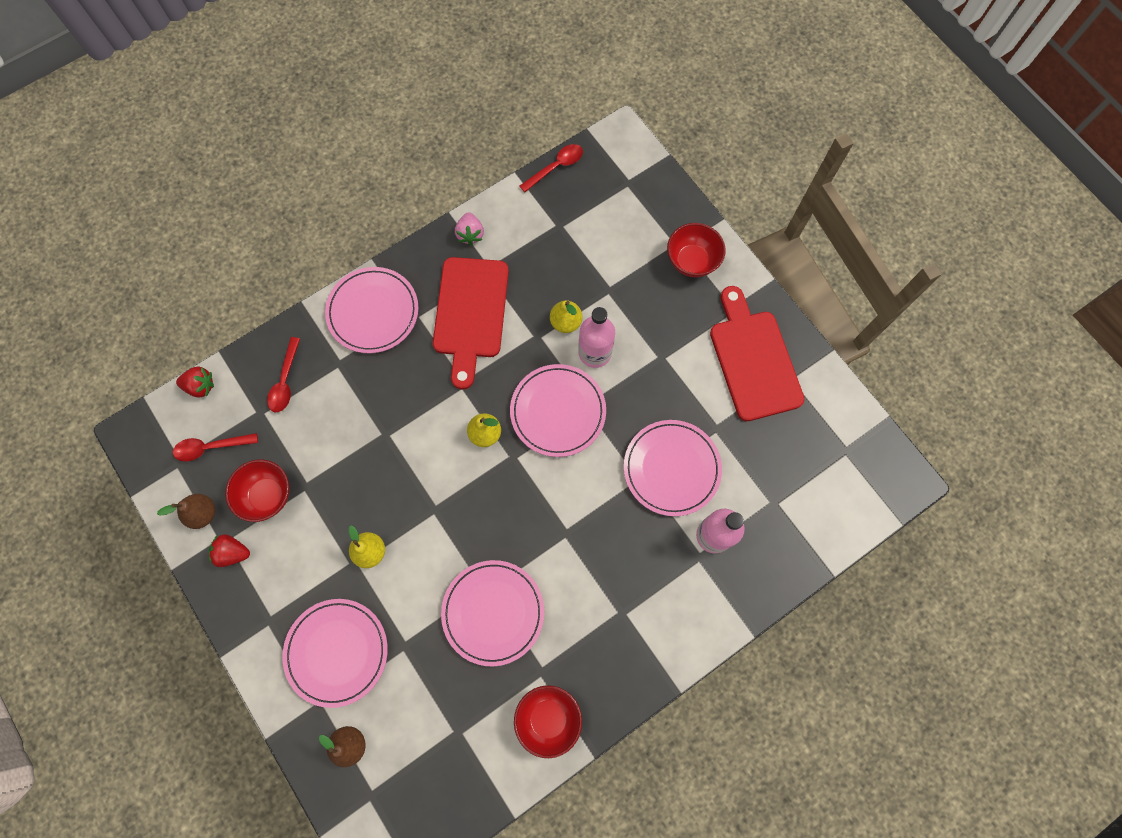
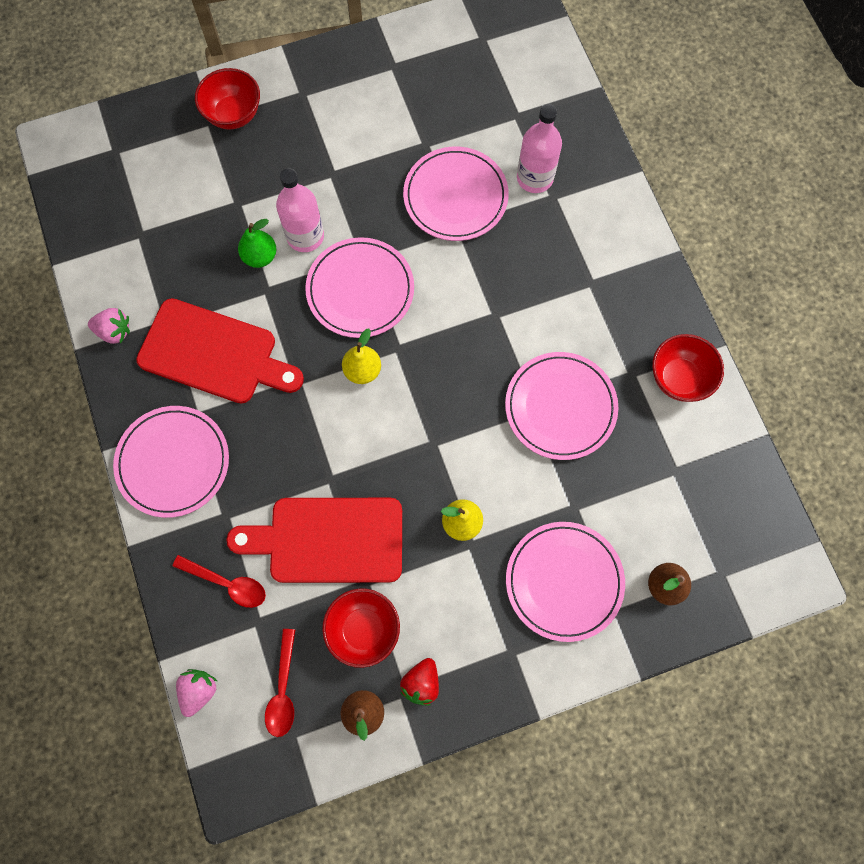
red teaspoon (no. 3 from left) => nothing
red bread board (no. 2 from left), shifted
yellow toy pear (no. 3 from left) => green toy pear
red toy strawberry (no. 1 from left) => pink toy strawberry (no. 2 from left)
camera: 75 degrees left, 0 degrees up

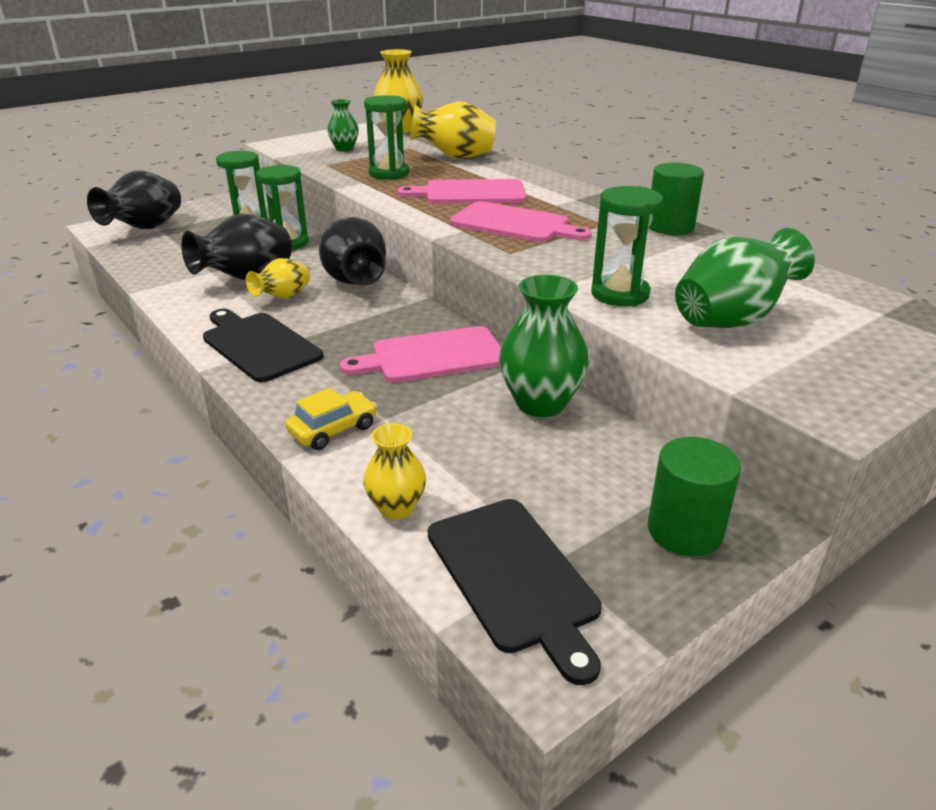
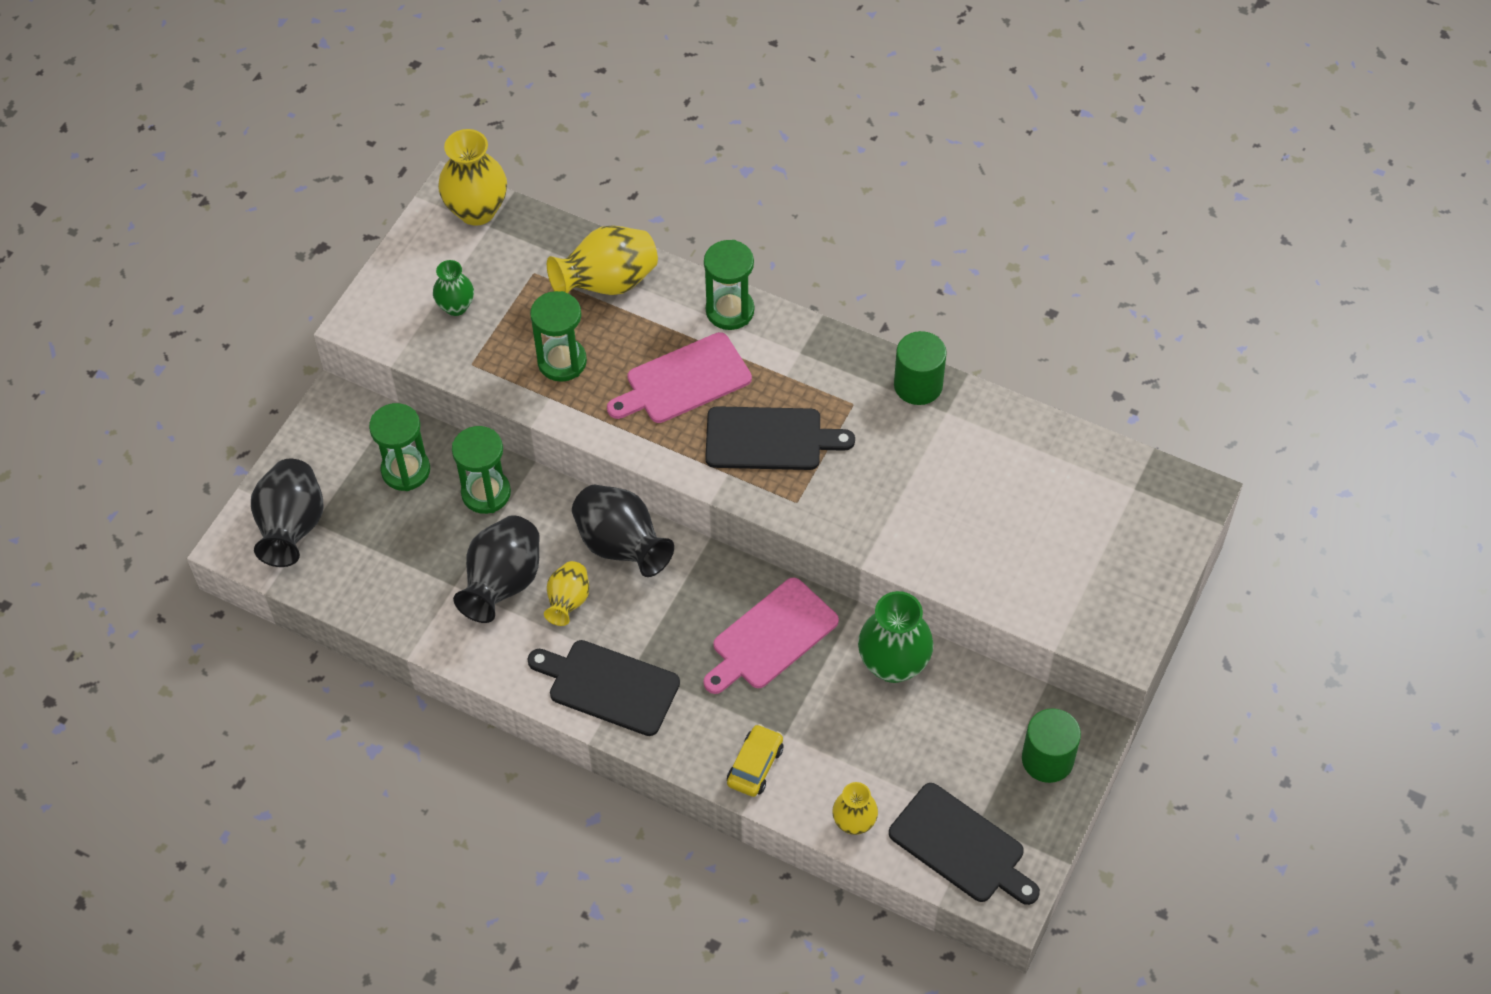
green sand timer (no. 4 from left), shifted
pink bread board (no. 3 from left) => ebony bread board (no. 2 from left)
green flower vase (no. 3 from left) => nothing
camera: 25 degrees left, 25 degrees up

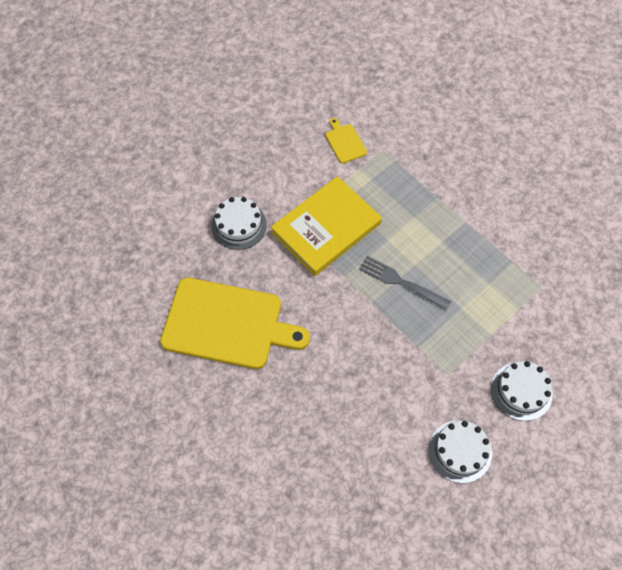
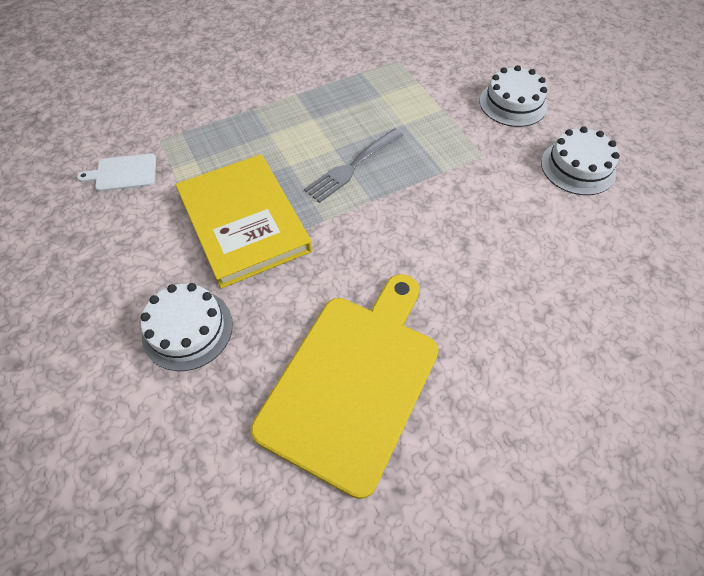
yellow bread board (no. 2 from left) => pure white bread board
camera: 75 degrees left, 5 degrees down

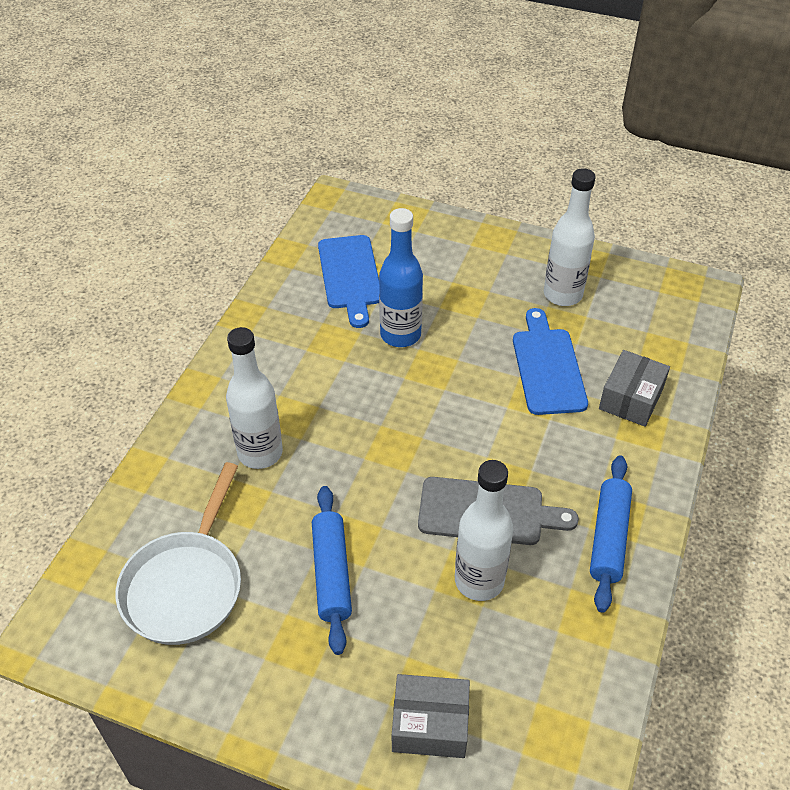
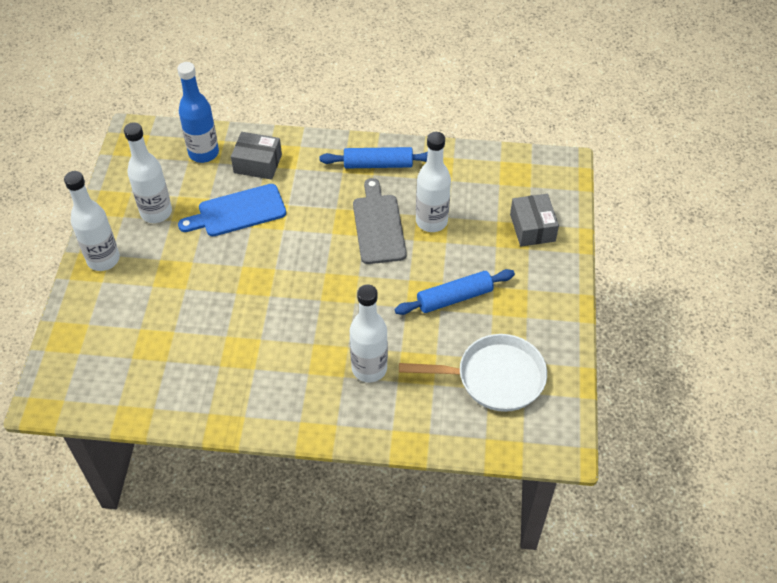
cobalt drink bottle, shifted
cobalt bread board (no. 1 from left) => nothing
nothing => pure white drink bottle (no. 1 from left)
camera: 105 degrees left, 5 degrees up

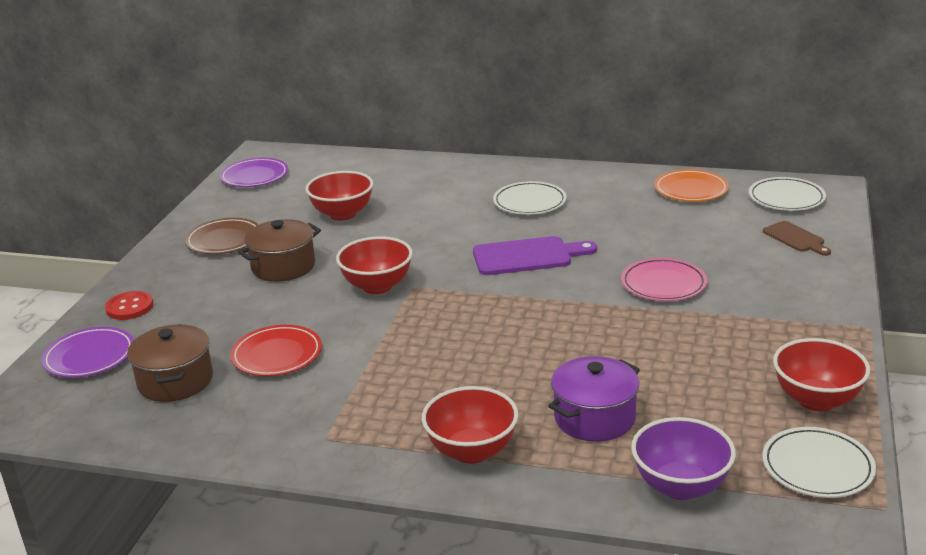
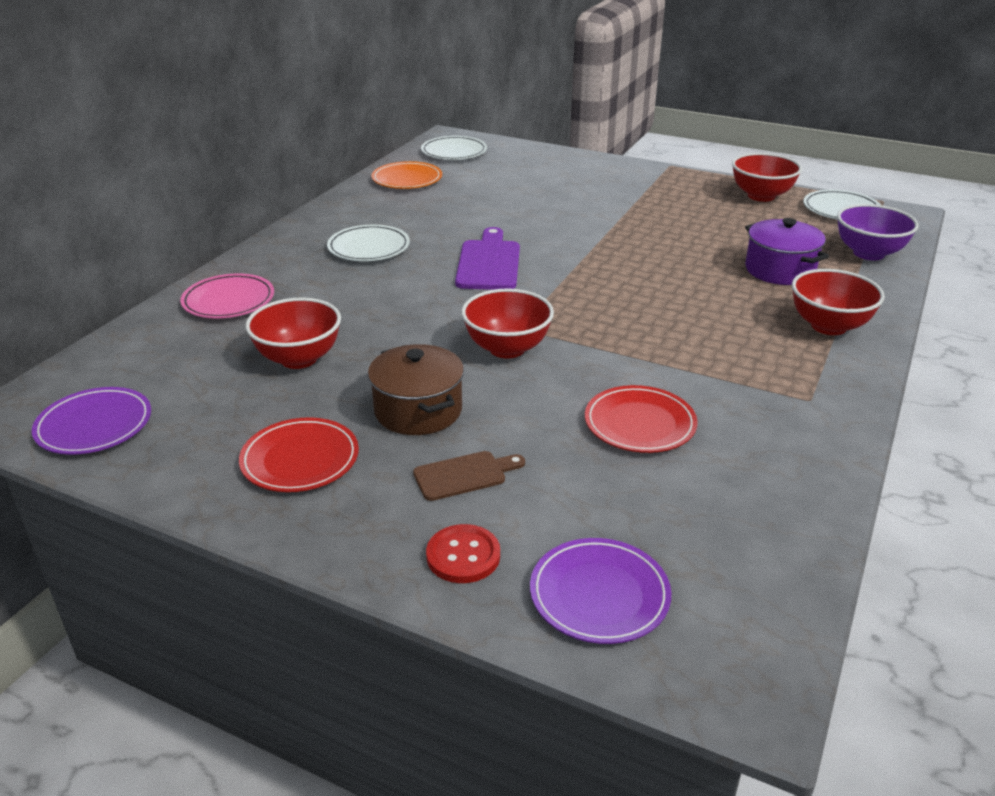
dark brown plate => red plate (no. 1 from left)
dark brown bread board, shifted
pink plate, shifted
dark brown stockpot (no. 1 from left) => nothing
camera: 80 degrees left, 5 degrees up

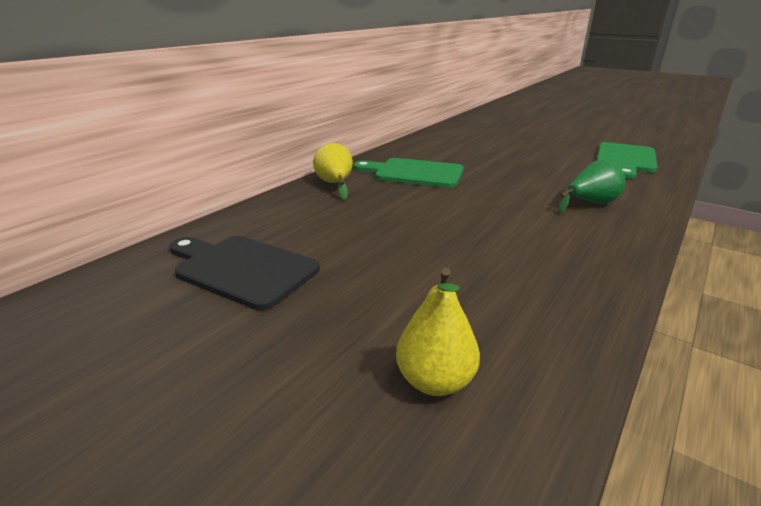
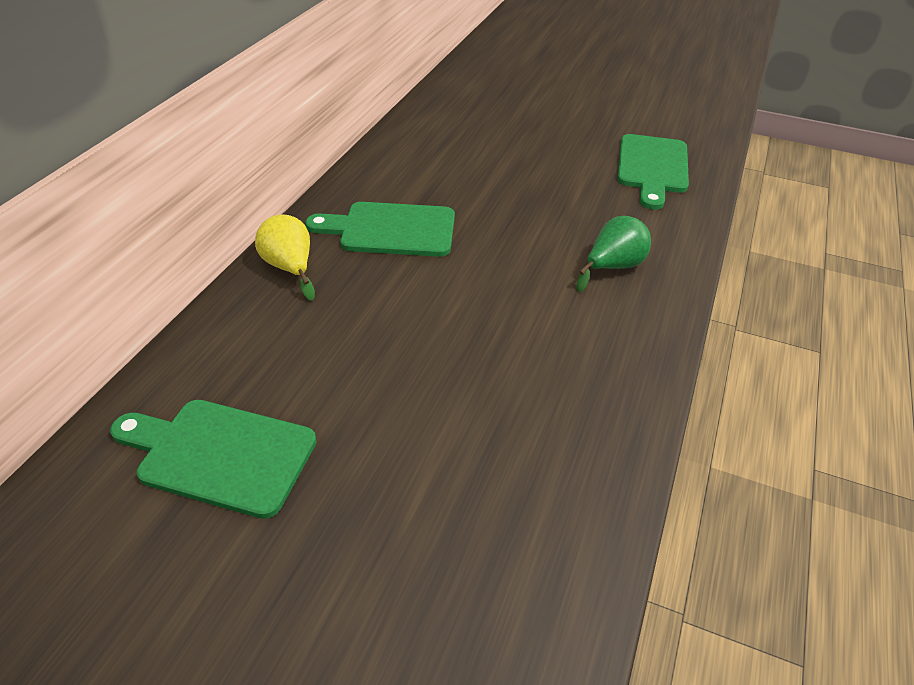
ebony bread board => green bread board (no. 1 from left)
yellow toy pear (no. 2 from left) => nothing
camera: 15 degrees left, 15 degrees up

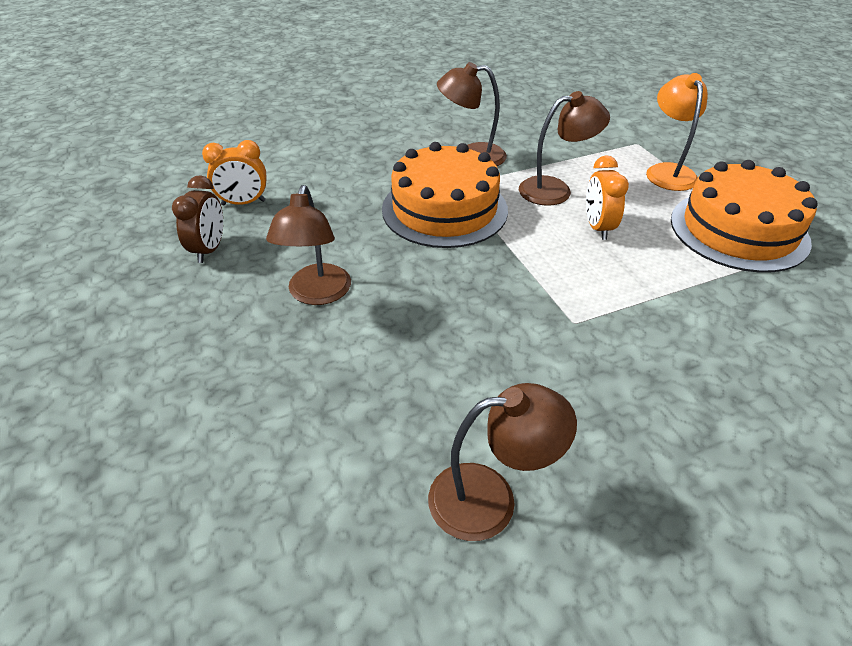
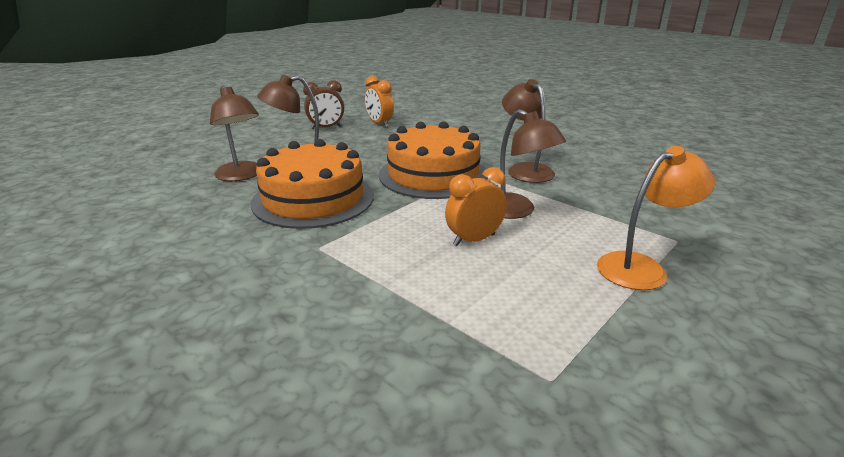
orange layer cake (no. 2 from left in the first image) => orange layer cake (no. 1 from left), shifted
dark brown desk lamp (no. 3 from left in the first image) => dark brown desk lamp (no. 1 from left), shifted
camera: 65 degrees right, 15 degrees down

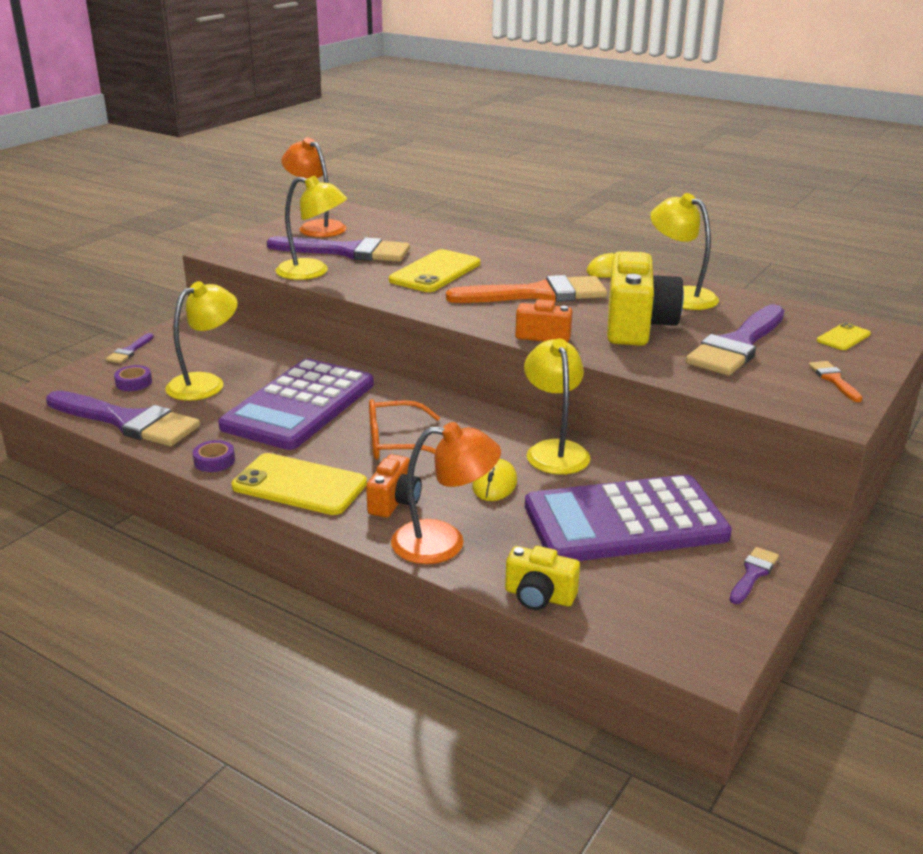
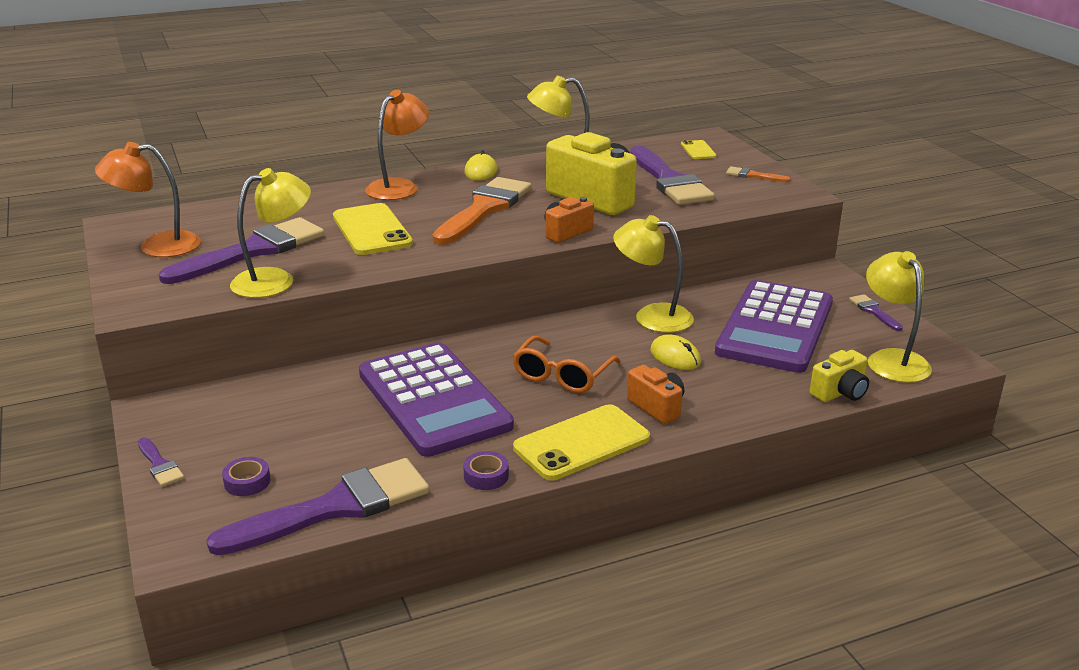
yellow desk lamp (no. 1 from left in the first image) => yellow desk lamp (no. 4 from left), shifted
orange desk lamp (no. 2 from left), shifted
camera: 55 degrees left, 0 degrees up

